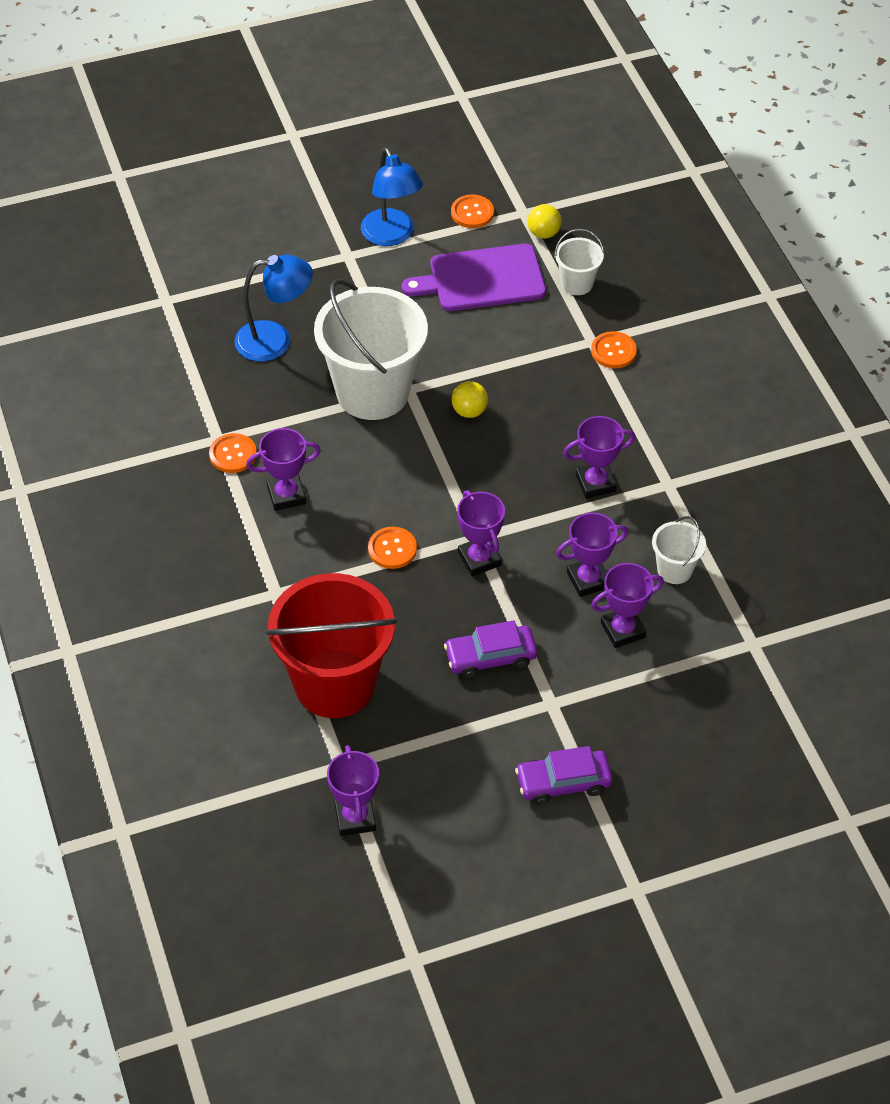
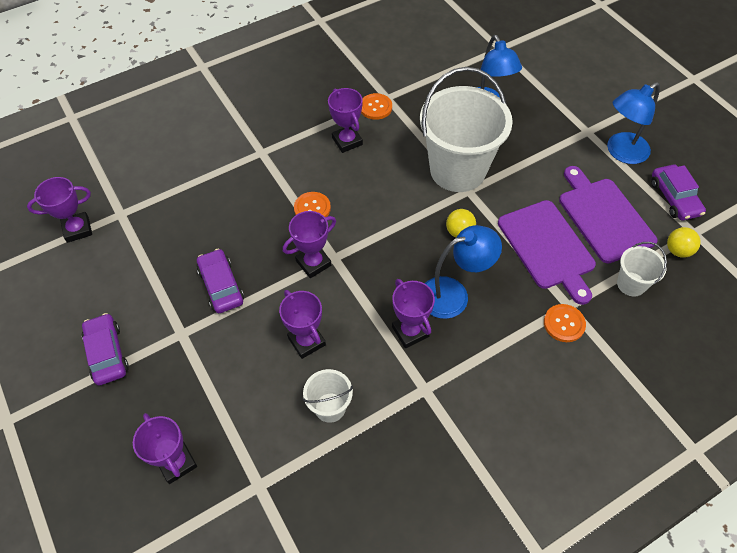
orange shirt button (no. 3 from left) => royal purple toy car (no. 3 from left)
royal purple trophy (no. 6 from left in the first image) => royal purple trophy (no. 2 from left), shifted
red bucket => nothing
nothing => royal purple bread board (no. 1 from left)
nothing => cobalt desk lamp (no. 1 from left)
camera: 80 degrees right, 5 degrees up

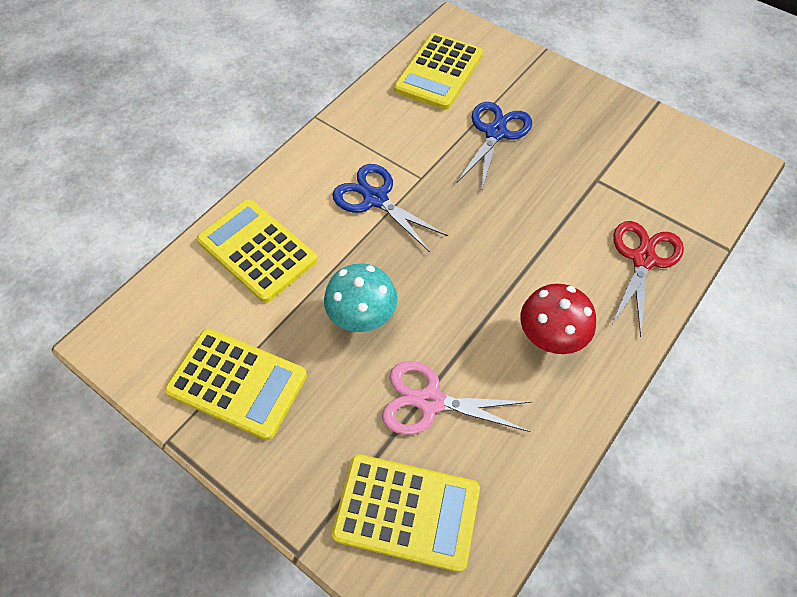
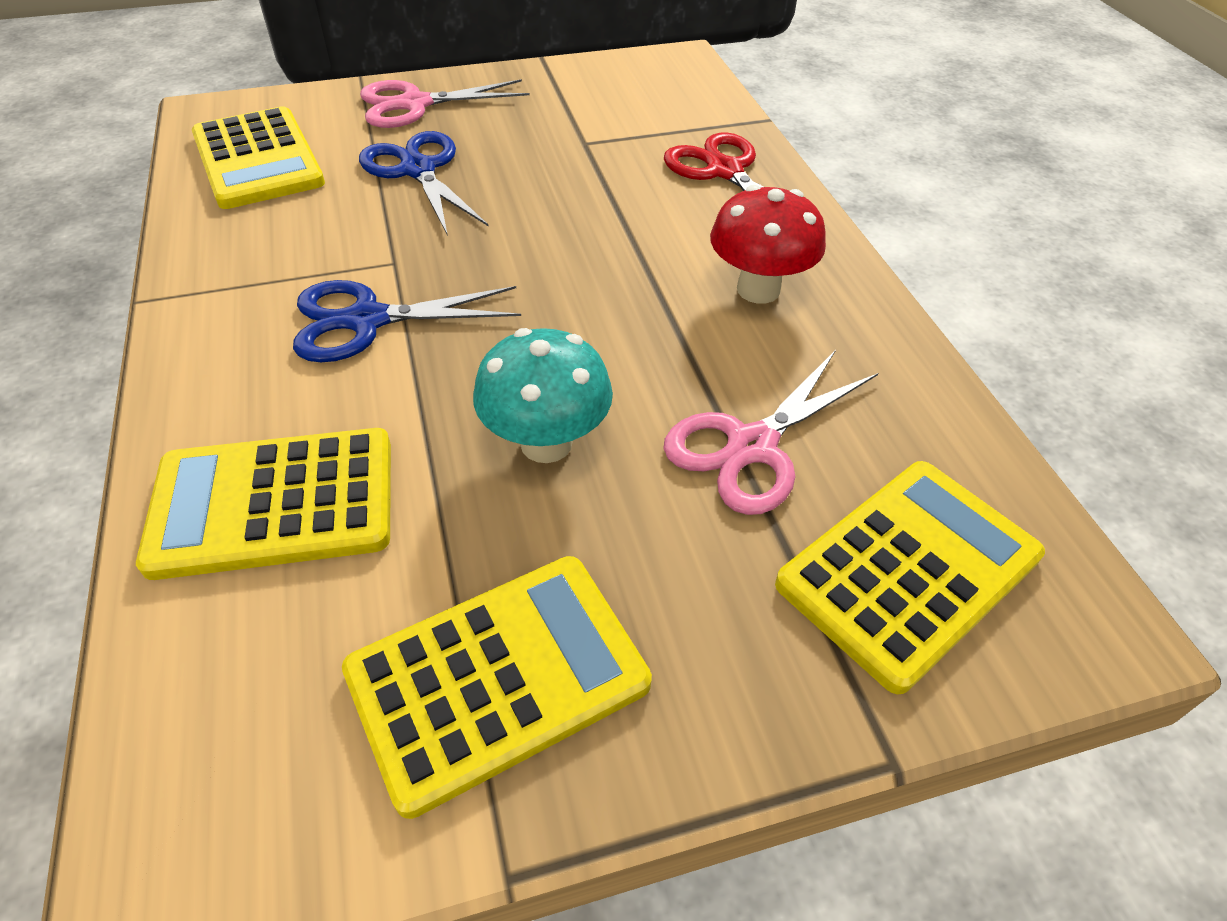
nothing => pink scissors (no. 1 from left)
camera: 55 degrees left, 10 degrees down

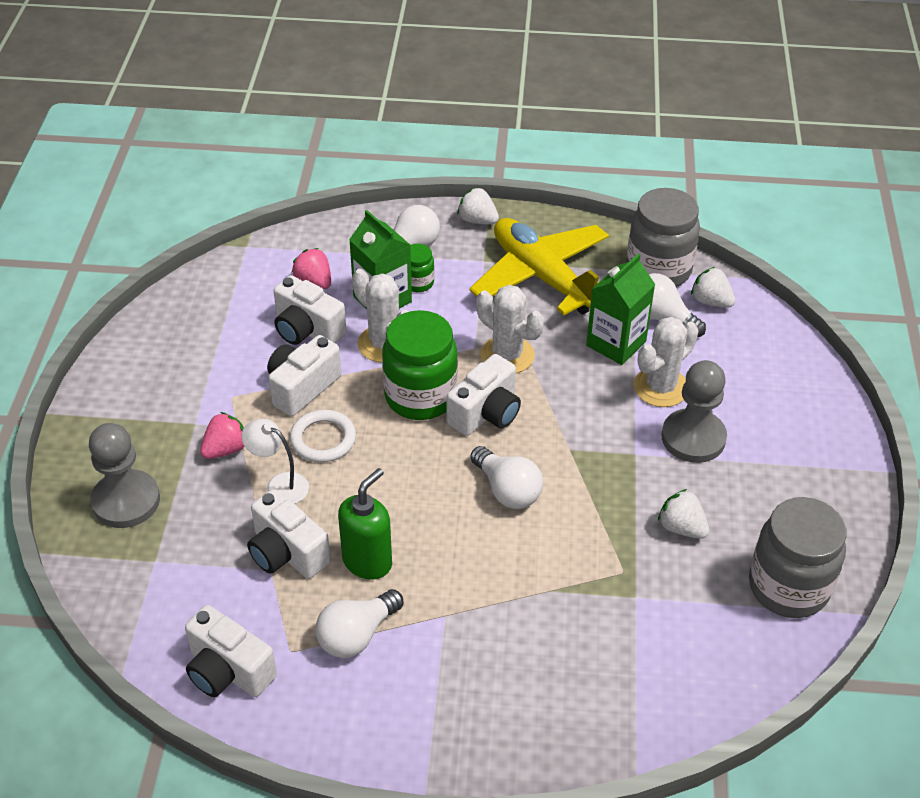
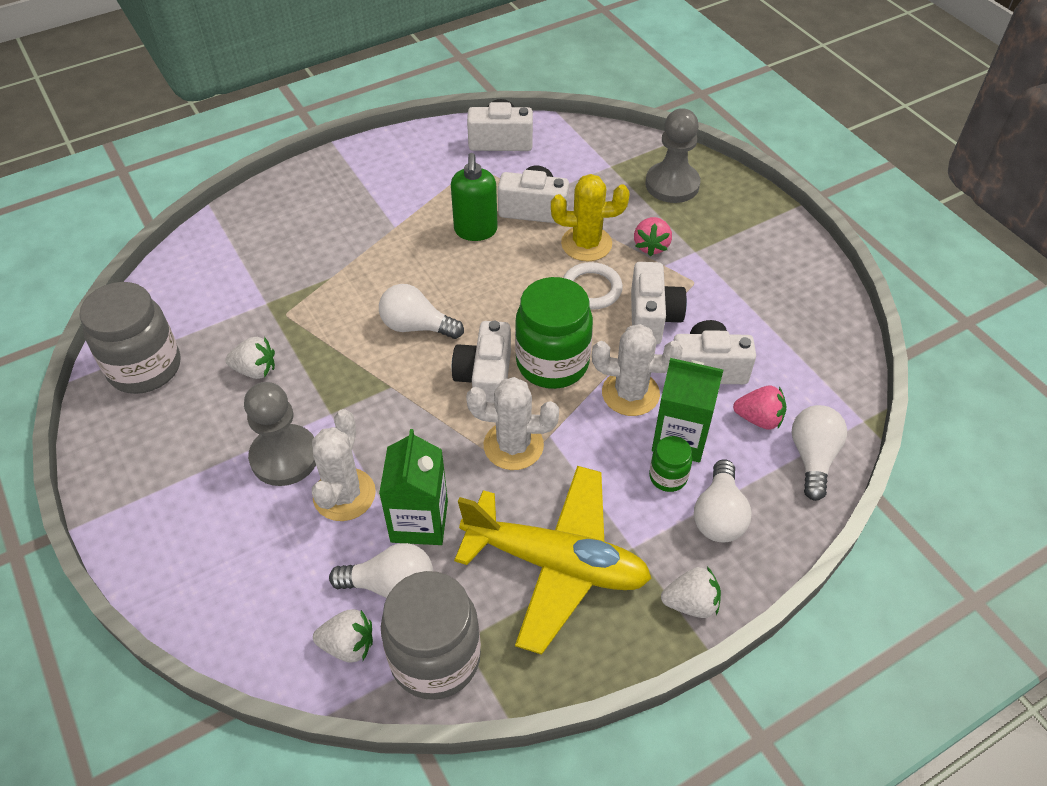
pure white desk lamp => yellow prickly plant
pure white light bulb (no. 1 from left in the first image) => pure white light bulb (no. 4 from left), shifted
camera: 145 degrees right, 5 degrees up

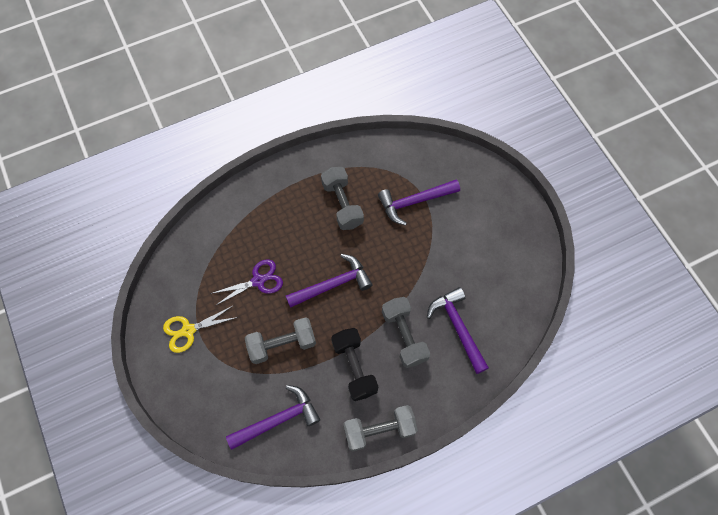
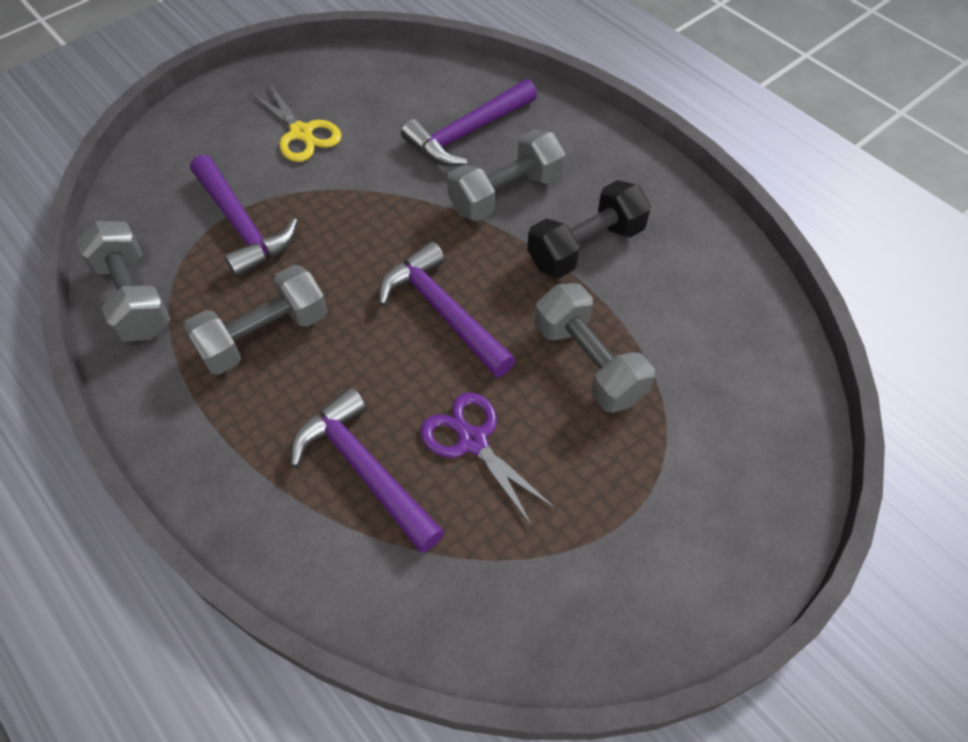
yellow scissors, shifted
royal purple hammer (no. 1 from left in the first image) => royal purple hammer (no. 2 from left), shifted
ash-grey dumbbell (no. 3 from left in the first image) => ash-grey dumbbell (no. 1 from left), shifted
camera: 105 degrees left, 10 degrees down

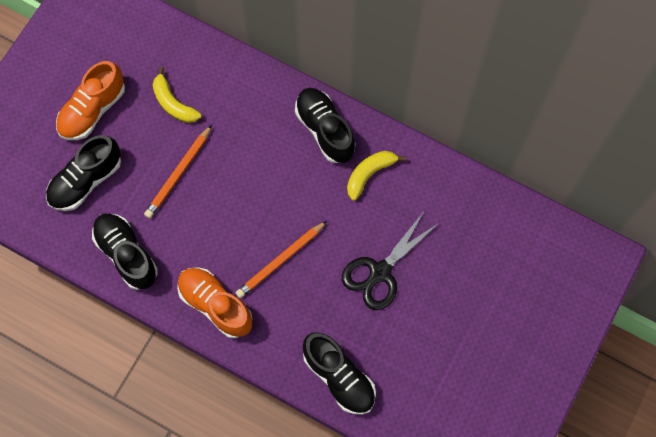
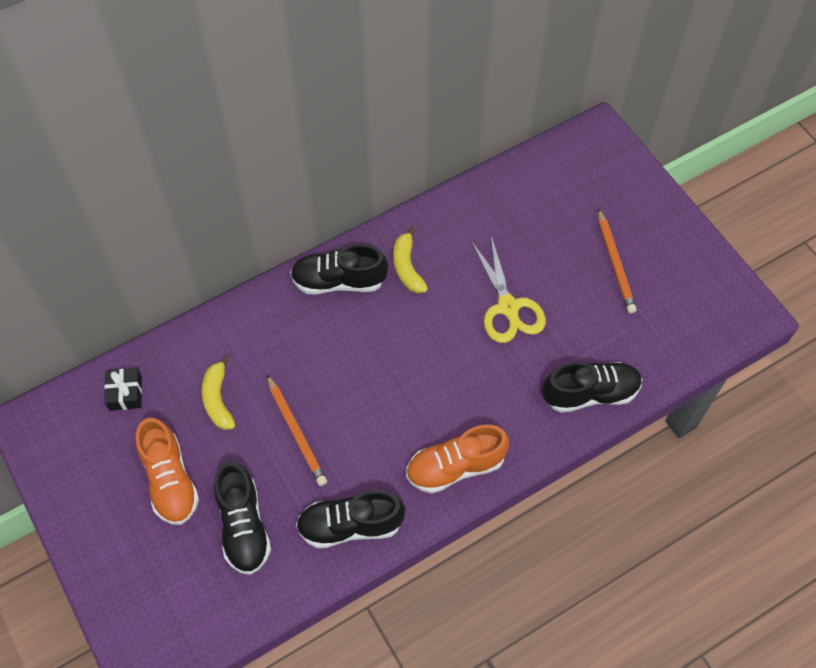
yellow banana (no. 1 from left), 90 degrees clockwise
ebony scissors => yellow scissors
orange pencil (no. 2 from left), shifted
nothing => ebony gift
camera: 60 degrees left, 10 degrees down

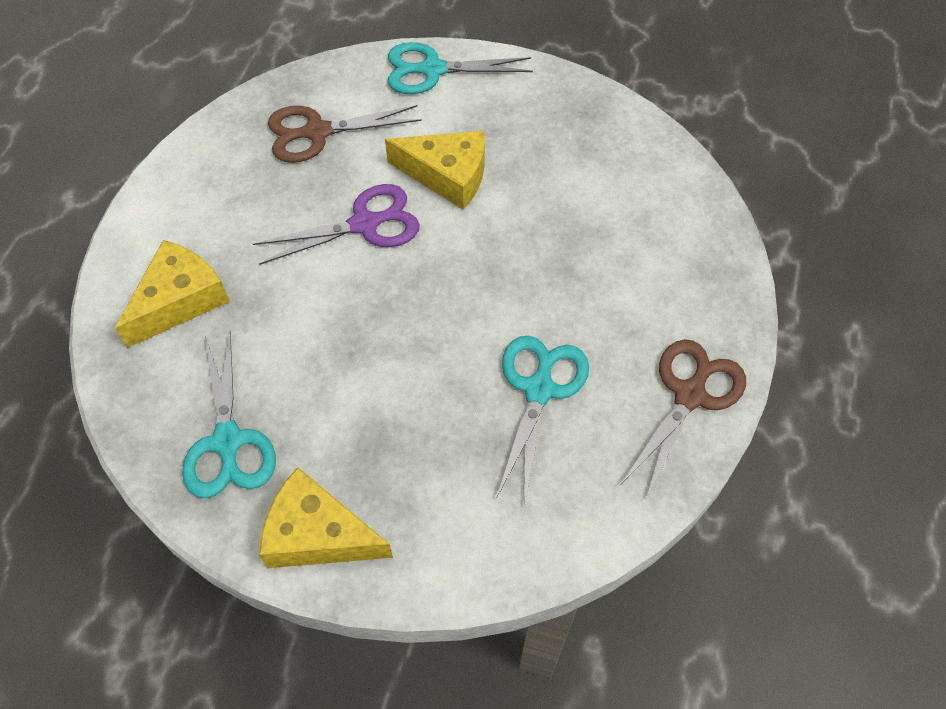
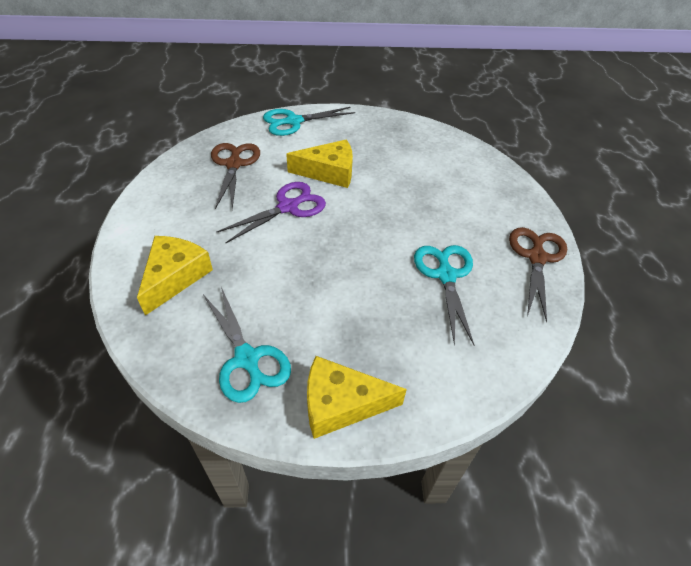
dark brown scissors (no. 1 from left), 120 degrees clockwise
camera: 20 degrees left, 10 degrees down

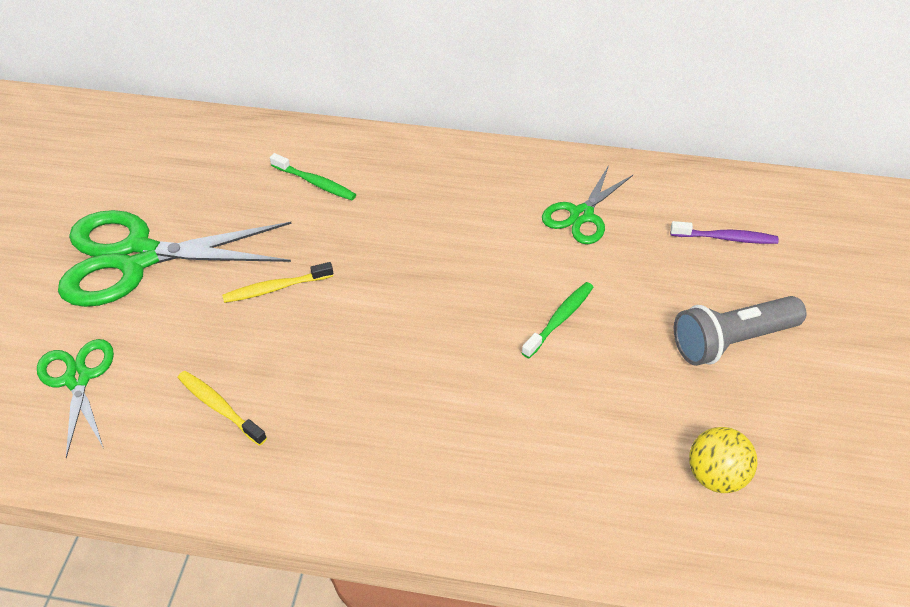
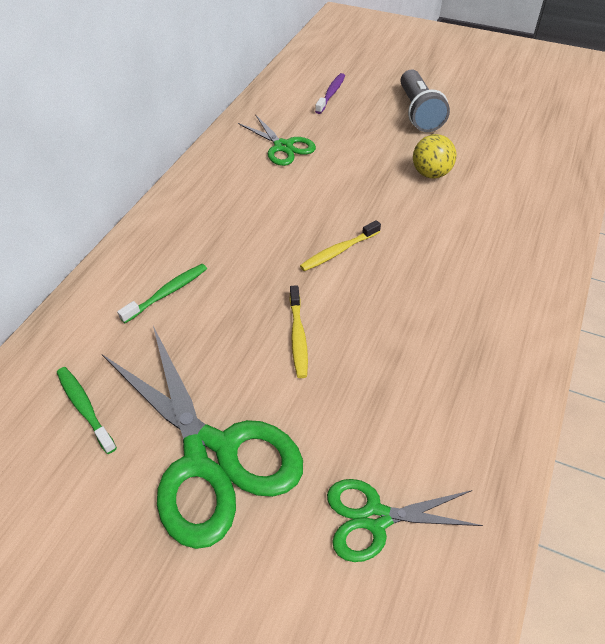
green scissors (no. 2 from left in the first image) => green scissors (no. 1 from left), 45 degrees counterclockwise
green dental brush (no. 2 from left in the first image) => green dental brush (no. 1 from left), shifted
yellow dental brush (no. 1 from left in the first image) => yellow dental brush (no. 2 from left), shifted
yellow sphere, shifted
camera: 75 degrees left, 0 degrees up

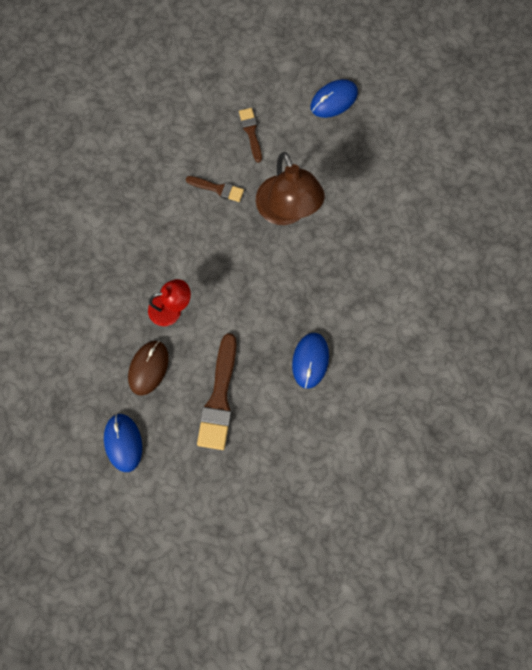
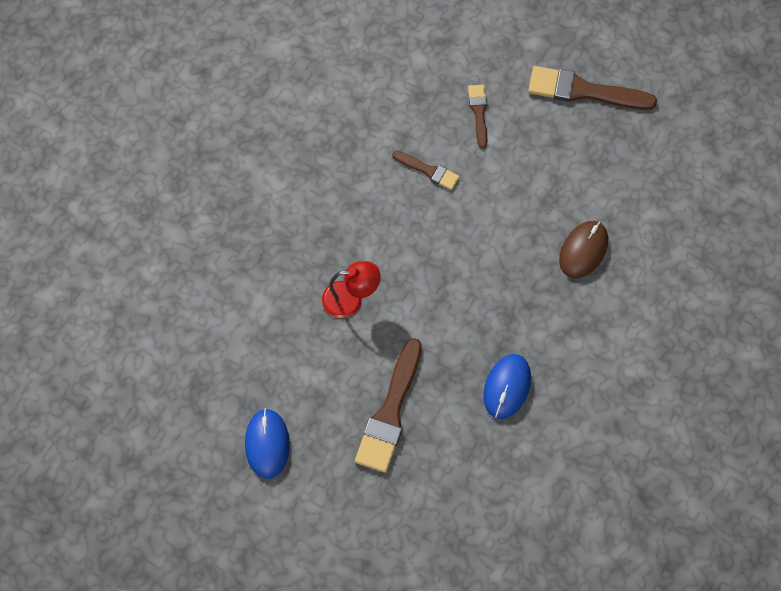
cobalt computer mouse (no. 3 from left) => dark brown brush (no. 4 from left)
dark brown desk lamp => nothing
dark brown computer mouse, shifted
camera: 10 degrees right, 10 degrees down

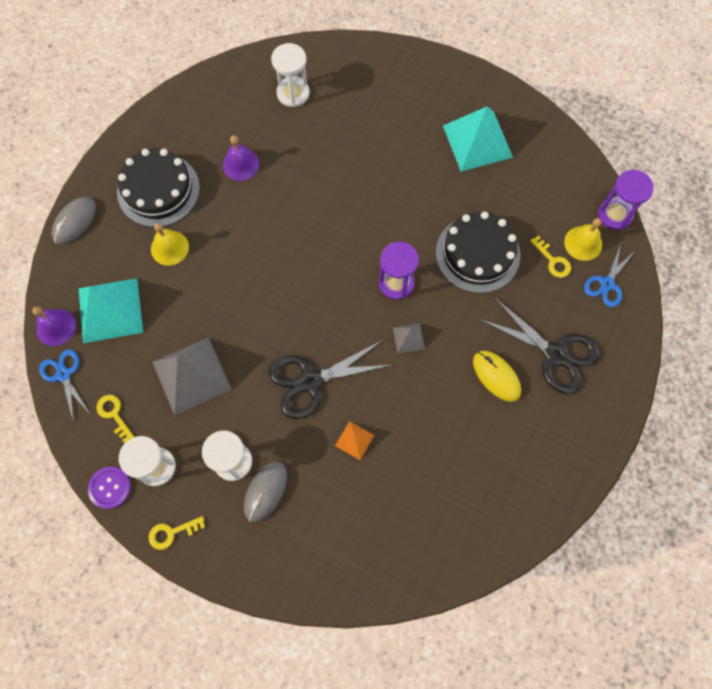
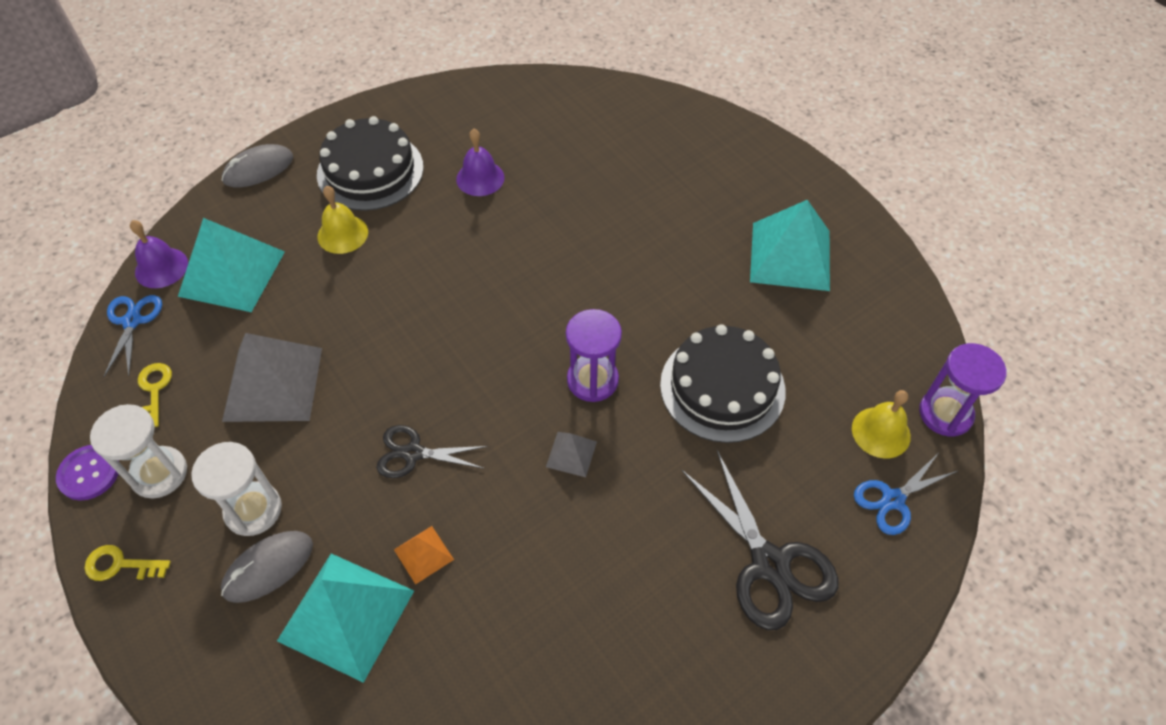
pure white sand timer (no. 3 from left) => nothing
yellow latchkey (no. 3 from left) => nothing
ebony scissors (no. 1 from left), x0.61
yellow computer mouse => nothing
nothing => turquoise pyramid shape (no. 2 from left)
camera: 25 degrees right, 15 degrees down

